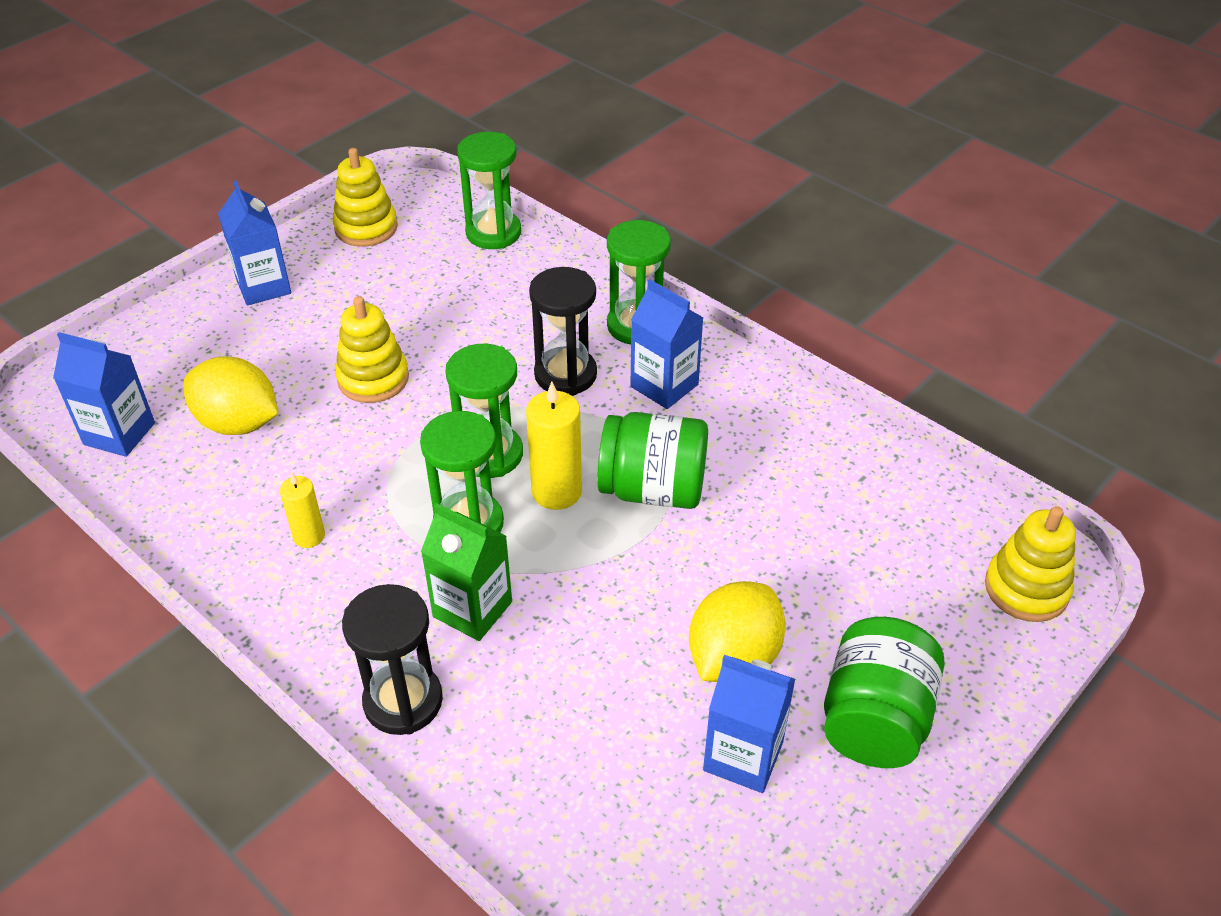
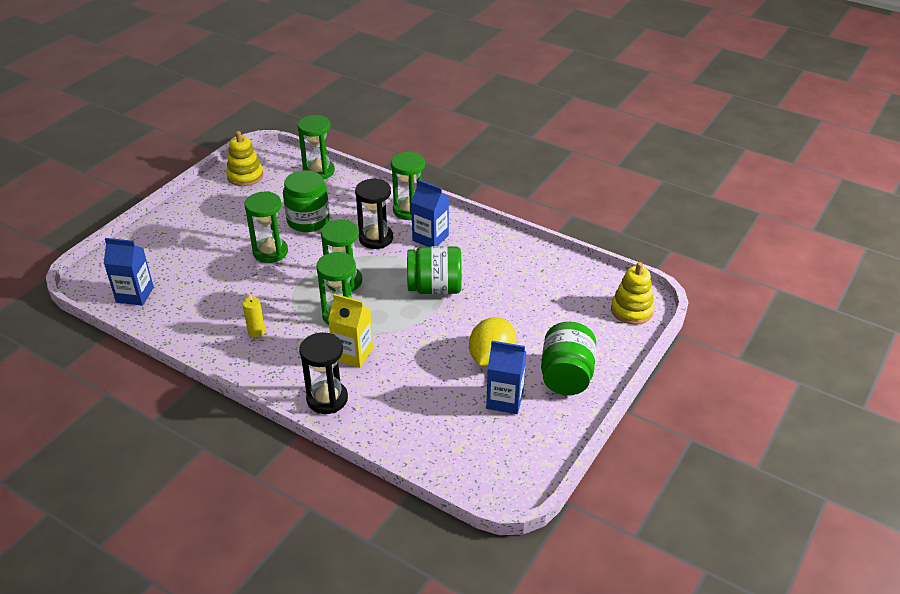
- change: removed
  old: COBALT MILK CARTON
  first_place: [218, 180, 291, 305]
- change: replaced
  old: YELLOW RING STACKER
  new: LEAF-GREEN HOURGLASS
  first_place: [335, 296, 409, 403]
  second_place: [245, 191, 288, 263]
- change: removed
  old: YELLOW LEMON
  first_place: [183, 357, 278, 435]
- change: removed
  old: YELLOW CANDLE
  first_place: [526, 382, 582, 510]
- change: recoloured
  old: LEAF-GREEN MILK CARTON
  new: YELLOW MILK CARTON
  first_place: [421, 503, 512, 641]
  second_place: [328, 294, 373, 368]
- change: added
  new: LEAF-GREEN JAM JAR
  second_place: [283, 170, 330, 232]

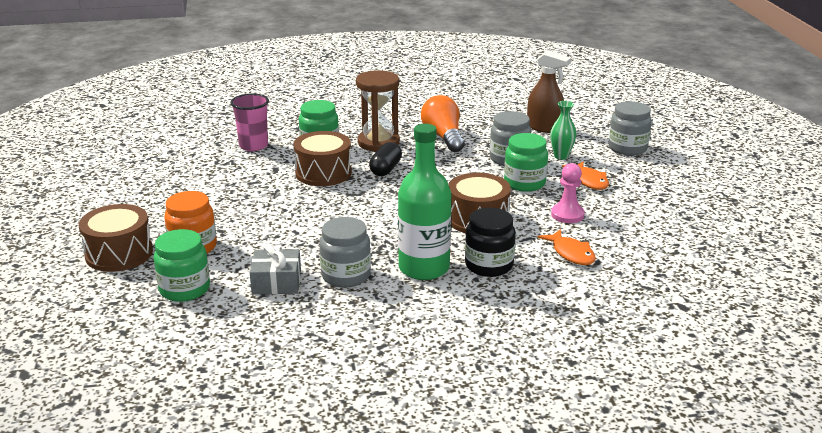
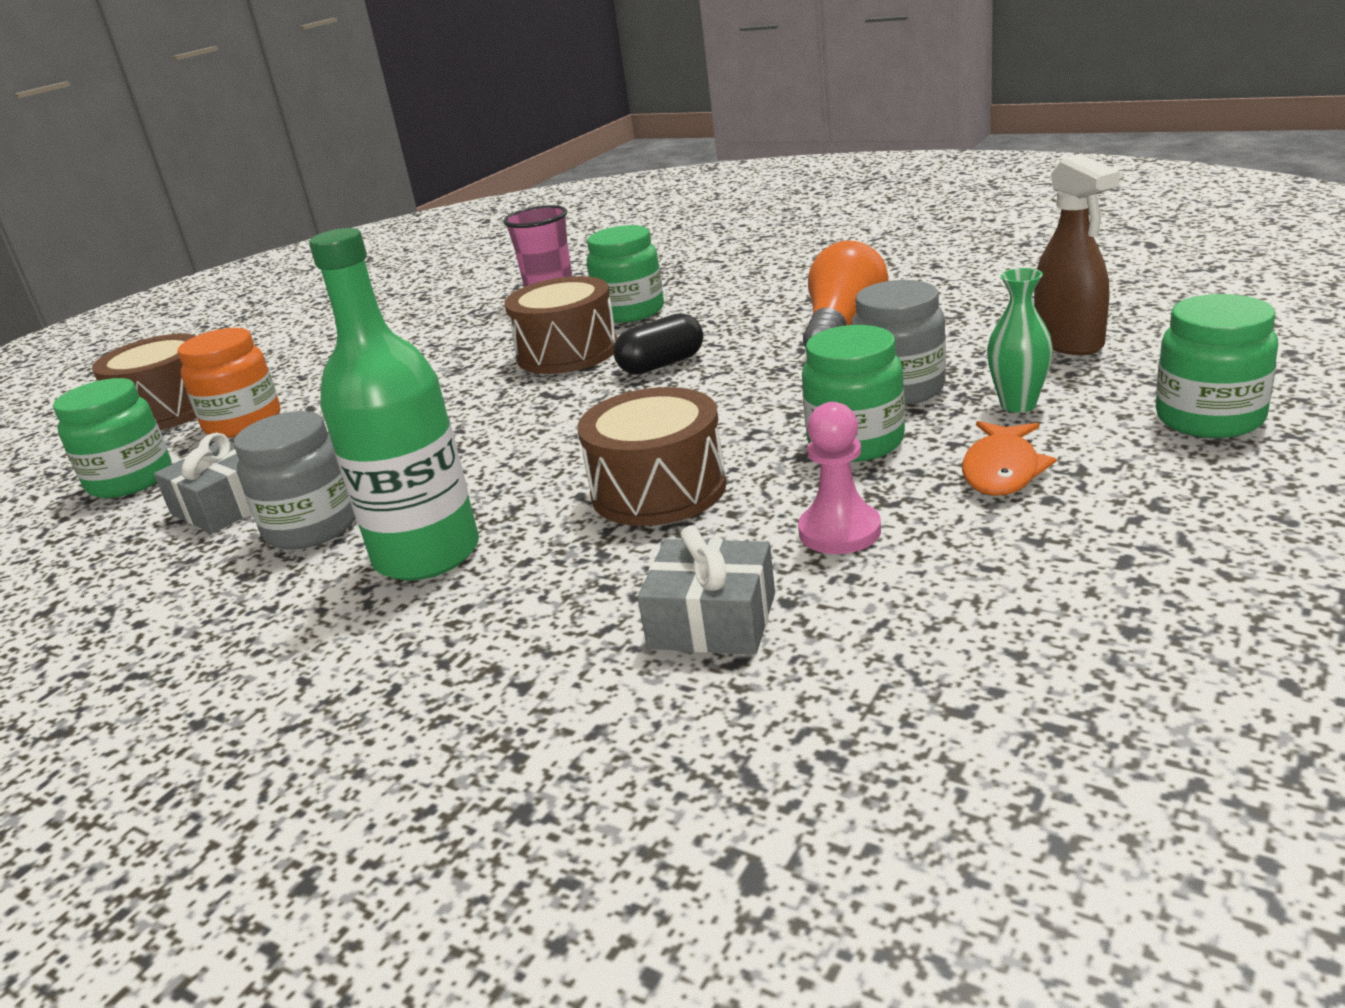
- change: removed
  old: BROWN HOURGLASS
  first_place: [356, 70, 400, 152]
- change: recoloured
  old: GREY JAM JAR
  new: LEAF-GREEN JAM JAR
  first_place: [609, 101, 652, 156]
  second_place: [1156, 294, 1278, 438]
- change: removed
  old: BLACK JAM JAR
  first_place: [465, 208, 516, 277]
- change: replaced
  old: BRIGHT ORANGE FISH
  new: GREY PRESENT
  first_place: [538, 229, 596, 265]
  second_place: [638, 525, 775, 655]

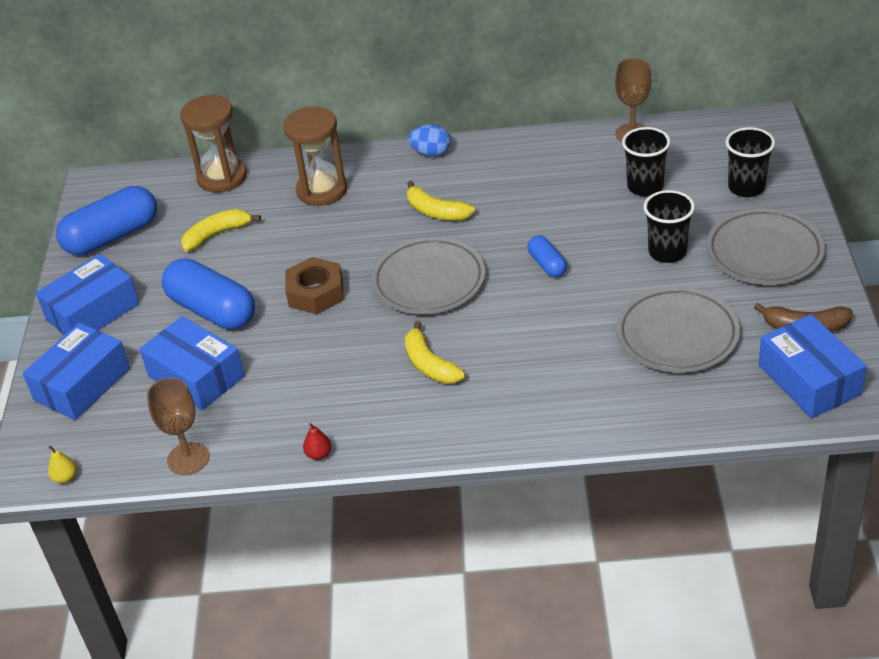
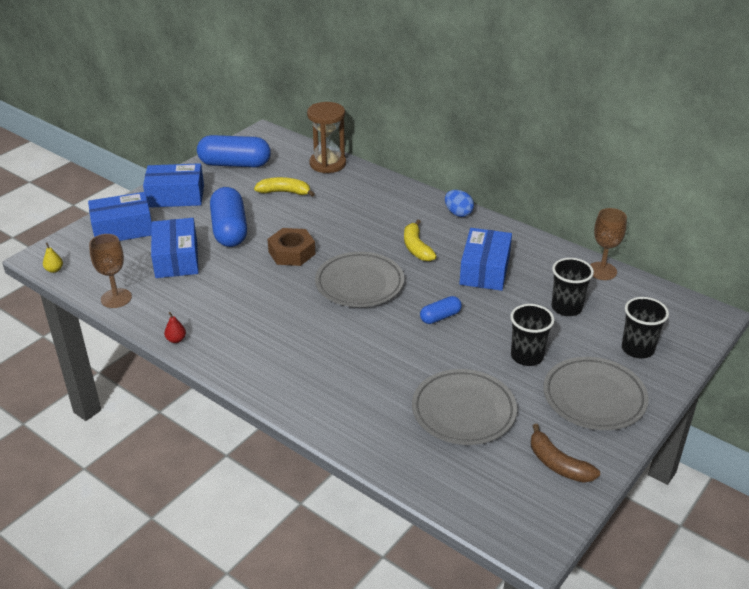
- change: removed
  old: BROWN HOURGLASS
  first_place: [283, 106, 347, 206]
- change: turned
  old: COBALT CAPSULE
  first_place: [527, 236, 567, 277]
  second_place: [420, 296, 462, 324]
  degrees: 45
- change: moved
  old: COBALT PARCEL
  first_place: [758, 314, 867, 418]
  second_place: [459, 228, 512, 291]
- change: removed
  old: YELLOW TOY BANANA
  first_place: [404, 321, 465, 384]

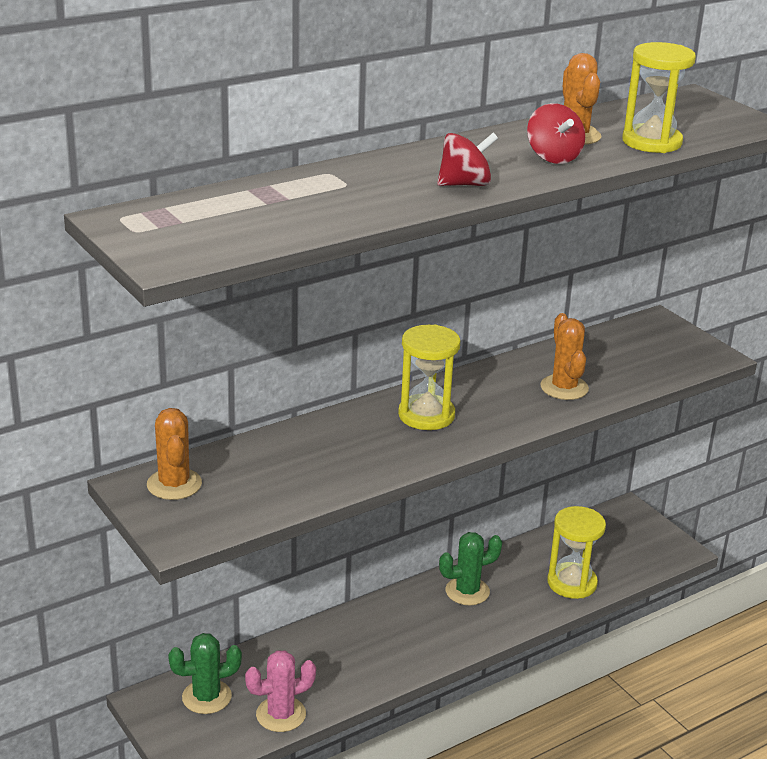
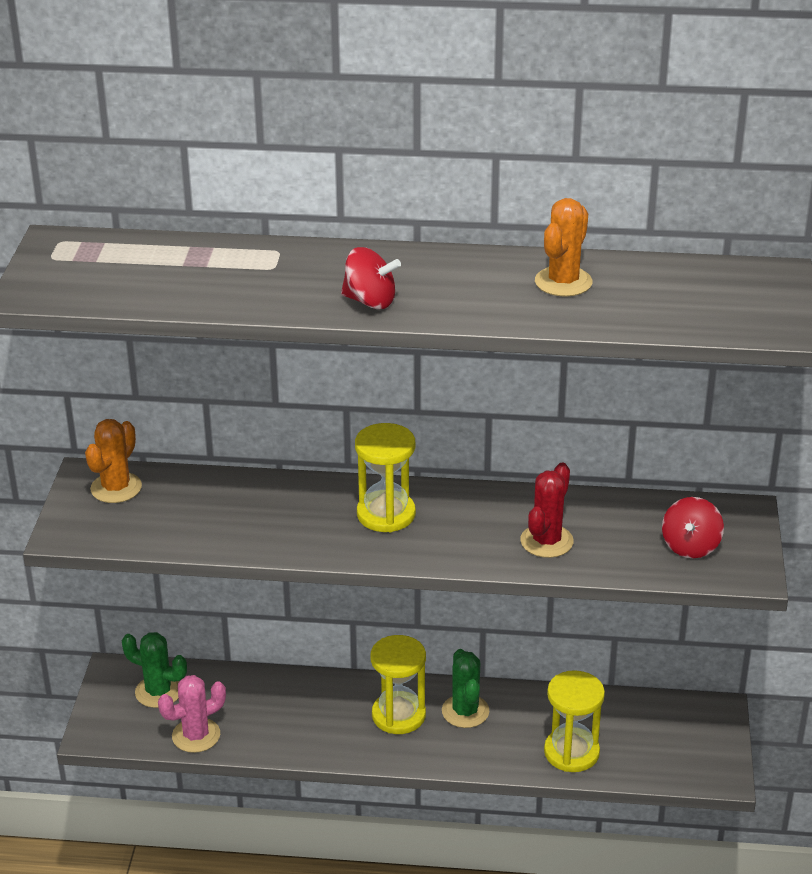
- change: moved
  old: YELLOW HOURGLASS
  first_place: [622, 42, 696, 153]
  second_place: [371, 635, 426, 734]
- change: moved
  old: SCARLET SPINNING TOP
  first_place: [527, 103, 585, 164]
  second_place: [662, 497, 724, 558]
- change: recoloured
  old: BRIGHT ORANGE CACTUS
  new: SCARLET CACTUS
  first_place: [540, 313, 589, 400]
  second_place: [520, 463, 574, 558]
- change: turned
  old: LEAF-GREEN CACTUS
  first_place: [439, 532, 502, 605]
  second_place: [442, 649, 489, 728]
  degrees: 60
- change: turned
  old: ROSY CACTUS
  first_place: [245, 650, 316, 732]
  second_place: [158, 675, 226, 753]
  degrees: -45

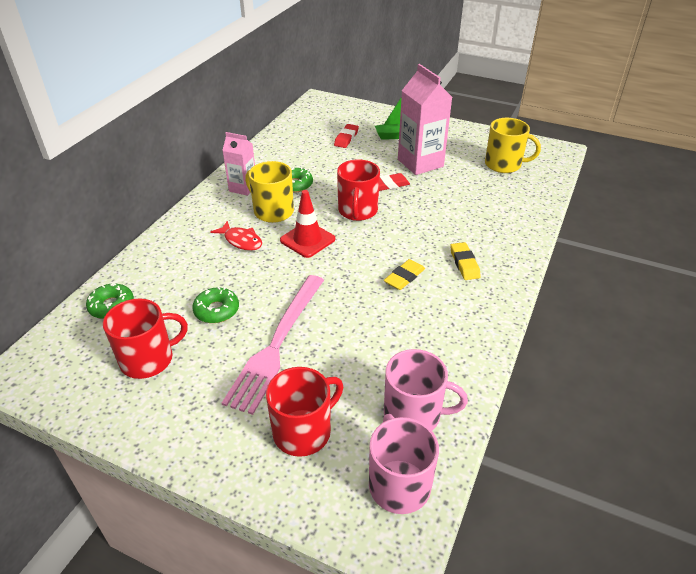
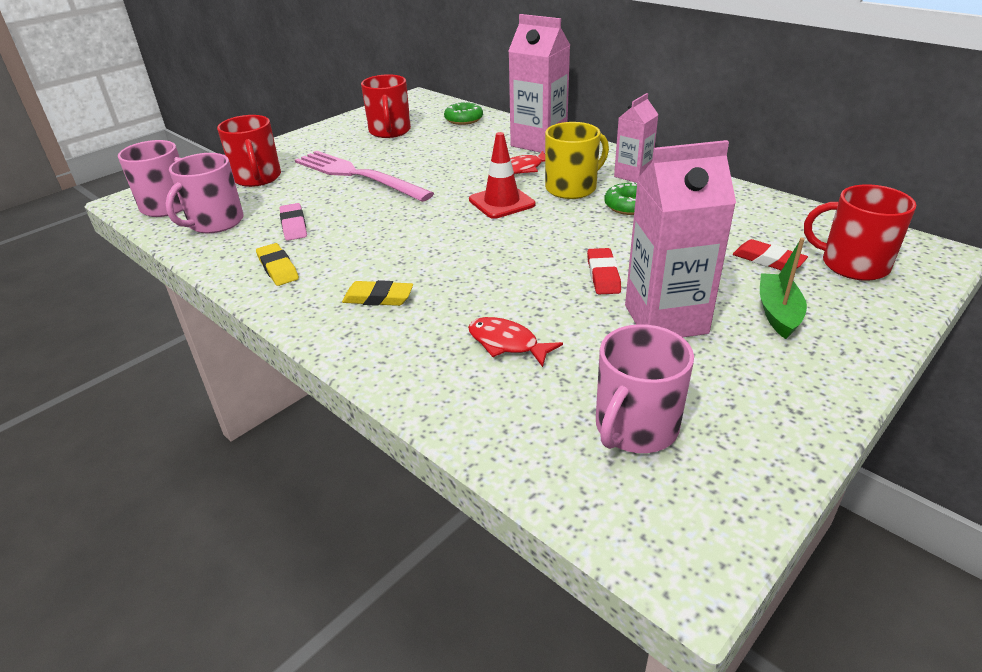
- change: recoloured
  old: YELLOW TEA MUG
  new: ROSY TEA MUG
  first_place: [485, 118, 541, 173]
  second_place: [596, 324, 694, 453]
- change: moved
  old: SCARLET TEA MUG
  first_place: [337, 160, 380, 221]
  second_place: [804, 184, 916, 281]
- change: moved
  old: YELLOW PENCIL ERASER
  first_place: [384, 259, 425, 290]
  second_place: [256, 243, 299, 286]
- change: removed
  old: LEAF-GREEN DONUT
  first_place: [192, 287, 239, 323]
- change: added
  new: ROSY MILK CARTON
  second_place: [509, 14, 570, 153]
- change: added
  new: ROSY PENCIL ERASER
  second_place: [280, 203, 307, 241]
- change: added
  new: SCARLET FISH
  second_place: [468, 317, 563, 367]

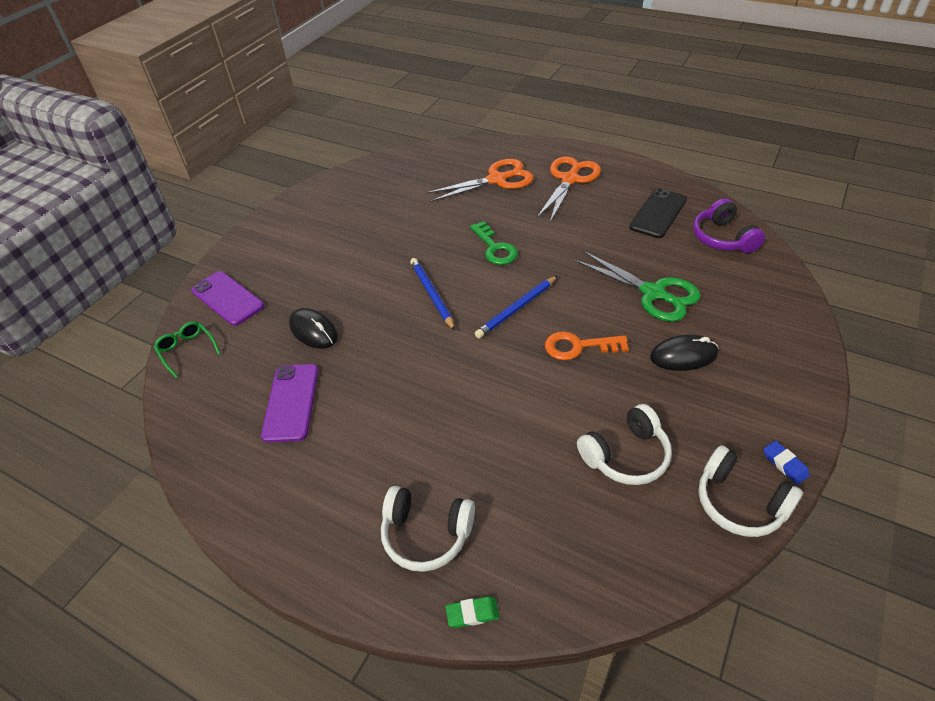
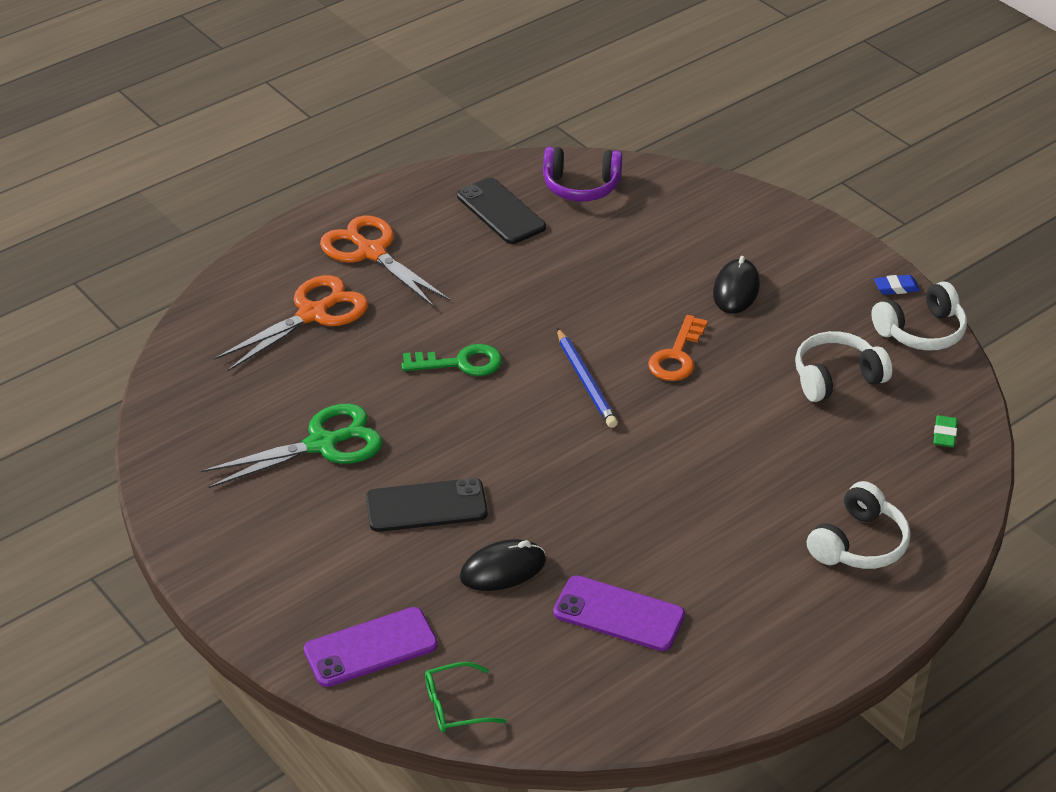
- change: turned
  old: BRIGHT ORANGE PAIR OF SCISSORS
  first_place: [425, 159, 534, 202]
  second_place: [215, 275, 368, 371]
  degrees: 45
- change: moved
  old: LEAF-GREEN PAIR OF SCISSORS
  first_place: [574, 251, 701, 322]
  second_place: [201, 404, 383, 488]
- change: removed
  old: COBALT LEAD PENCIL
  first_place: [410, 258, 455, 331]
- change: turned
  old: WHITE HEADSET
  first_place: [577, 404, 672, 485]
  second_place: [795, 331, 892, 402]
  degrees: -105
- change: moved
  old: LEAF-GREEN PENCIL ERASER
  first_place: [446, 596, 500, 628]
  second_place: [933, 415, 957, 447]
- change: added
  new: BLACK MOBILE PHONE
  second_place: [366, 478, 488, 532]

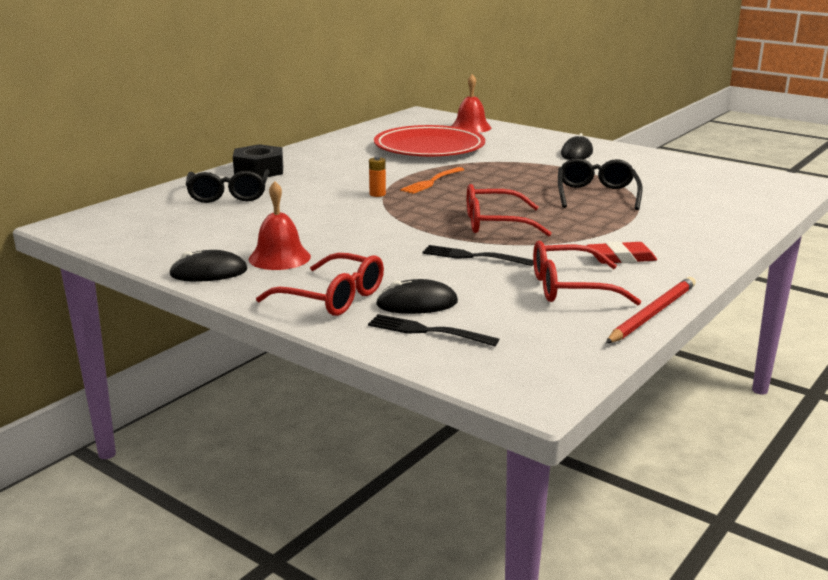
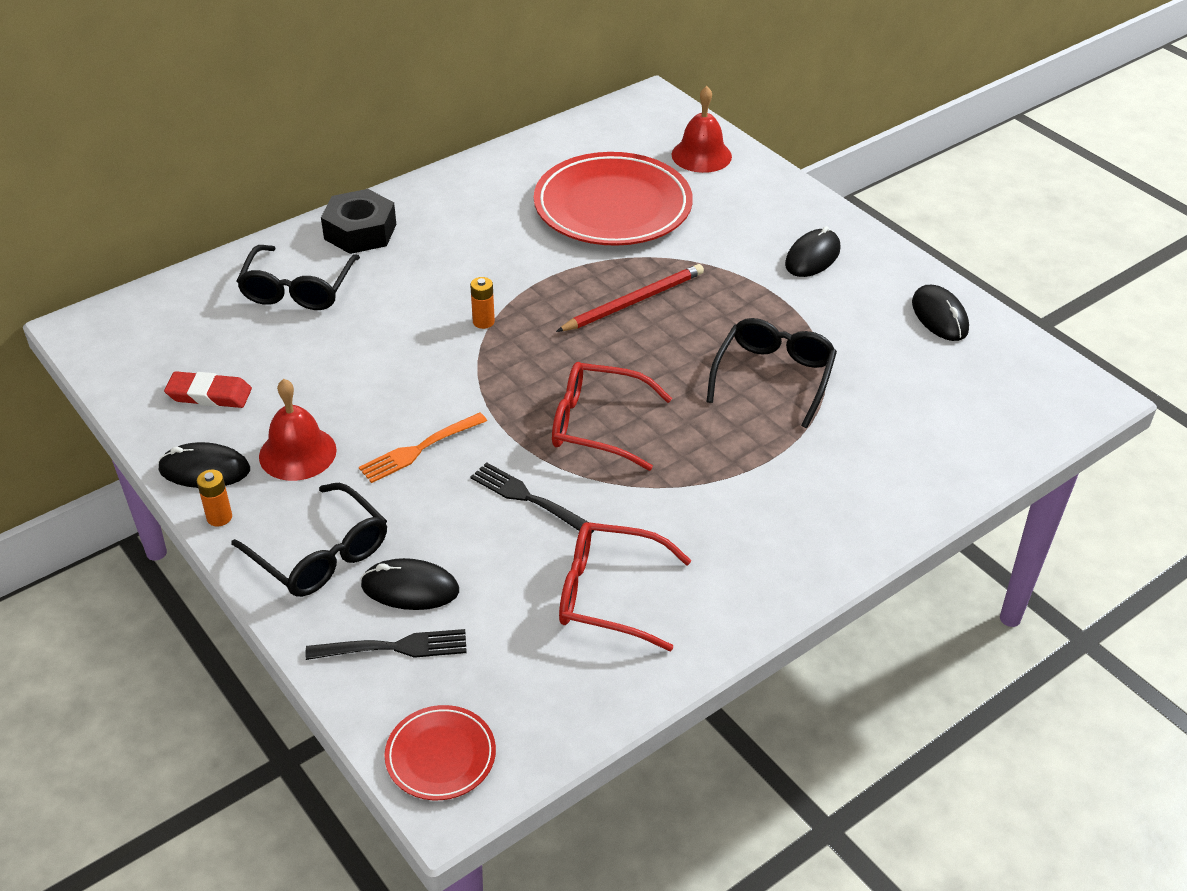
- change: moved
  old: BRIGHT ORANGE FORK
  first_place: [400, 167, 465, 194]
  second_place: [359, 413, 487, 483]
- change: moved
  old: SCARLET PENCIL ERASER
  first_place: [586, 241, 657, 264]
  second_place: [164, 371, 252, 408]
- change: recoloured
  old: SCARLET GLASSES
  new: BLACK GLASSES
  first_place: [256, 253, 384, 316]
  second_place: [231, 483, 387, 597]
- change: moved
  old: SCARLET LEAD PENCIL
  first_place: [606, 277, 696, 343]
  second_place: [556, 264, 704, 332]
- change: turned
  old: BLACK FORK
  first_place: [368, 314, 499, 346]
  second_place: [306, 629, 467, 660]
  degrees: 135
- change: added
  new: BLACK MOUSE
  second_place: [912, 285, 969, 341]
- change: added
  new: BRIGHT ORANGE BATTERY
  second_place: [197, 469, 232, 526]
- change: added
  new: SCARLET PLATE
  second_place: [384, 705, 496, 800]

